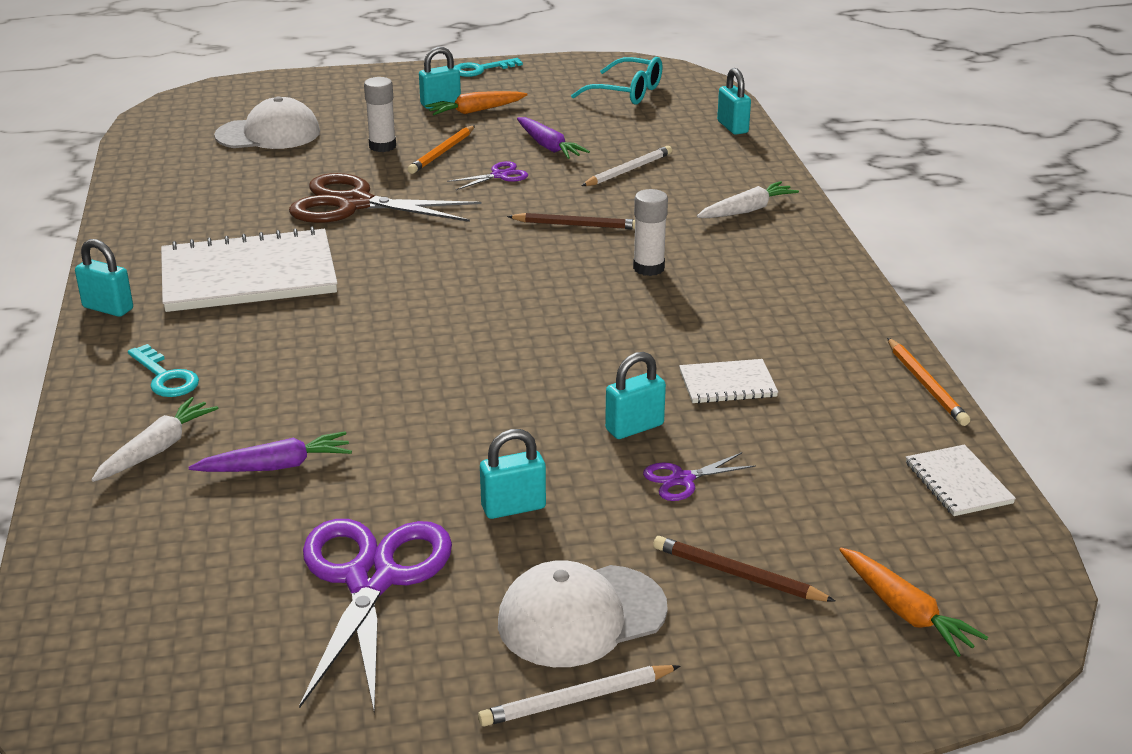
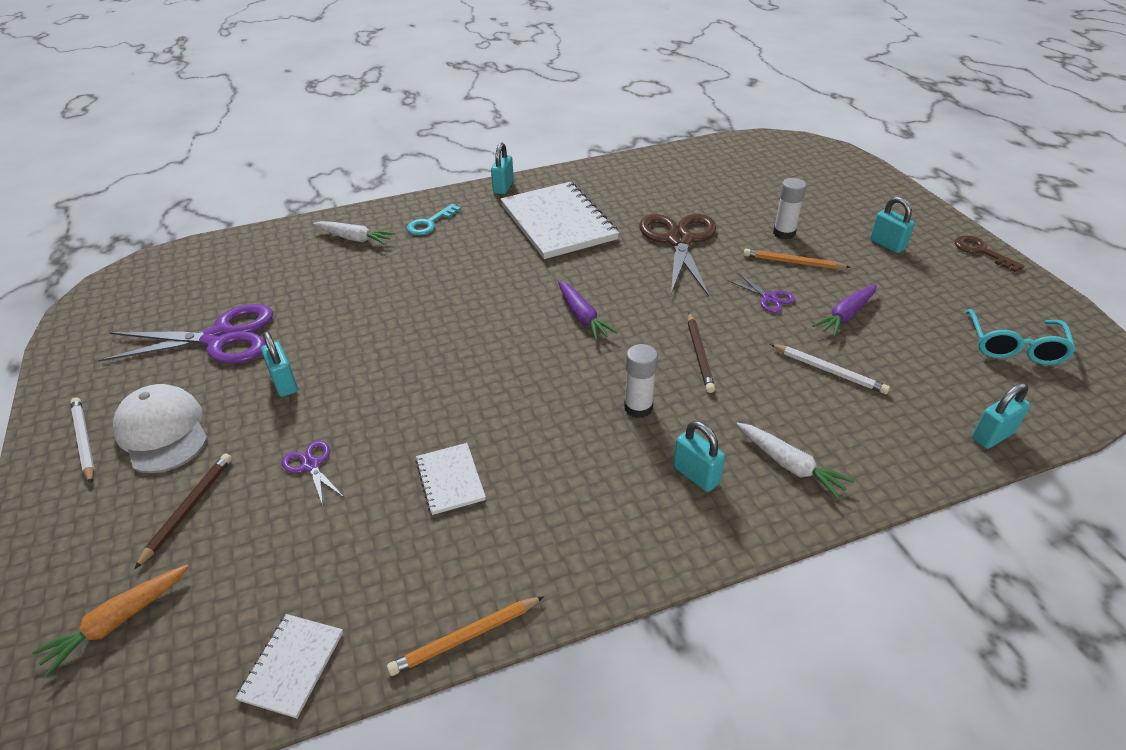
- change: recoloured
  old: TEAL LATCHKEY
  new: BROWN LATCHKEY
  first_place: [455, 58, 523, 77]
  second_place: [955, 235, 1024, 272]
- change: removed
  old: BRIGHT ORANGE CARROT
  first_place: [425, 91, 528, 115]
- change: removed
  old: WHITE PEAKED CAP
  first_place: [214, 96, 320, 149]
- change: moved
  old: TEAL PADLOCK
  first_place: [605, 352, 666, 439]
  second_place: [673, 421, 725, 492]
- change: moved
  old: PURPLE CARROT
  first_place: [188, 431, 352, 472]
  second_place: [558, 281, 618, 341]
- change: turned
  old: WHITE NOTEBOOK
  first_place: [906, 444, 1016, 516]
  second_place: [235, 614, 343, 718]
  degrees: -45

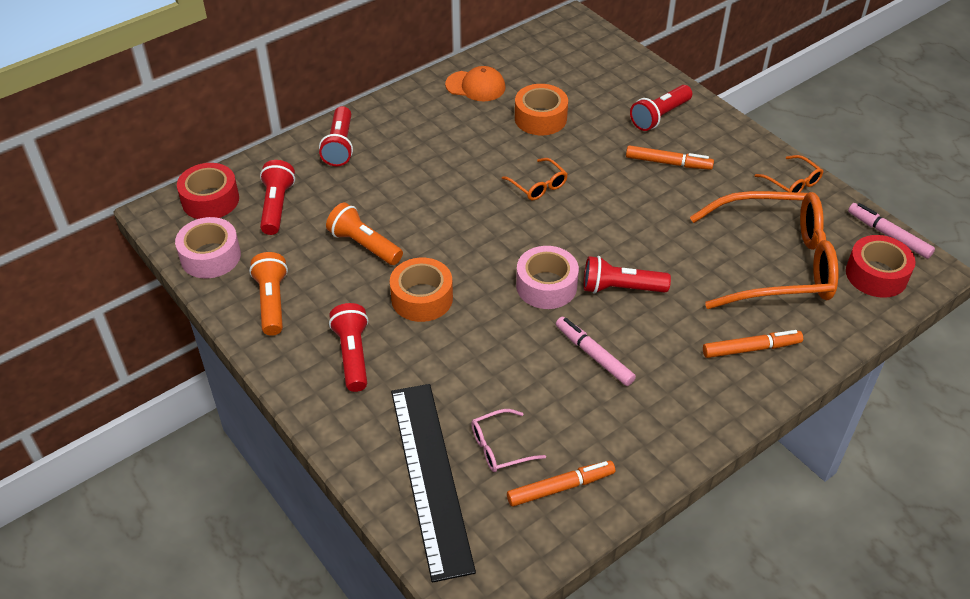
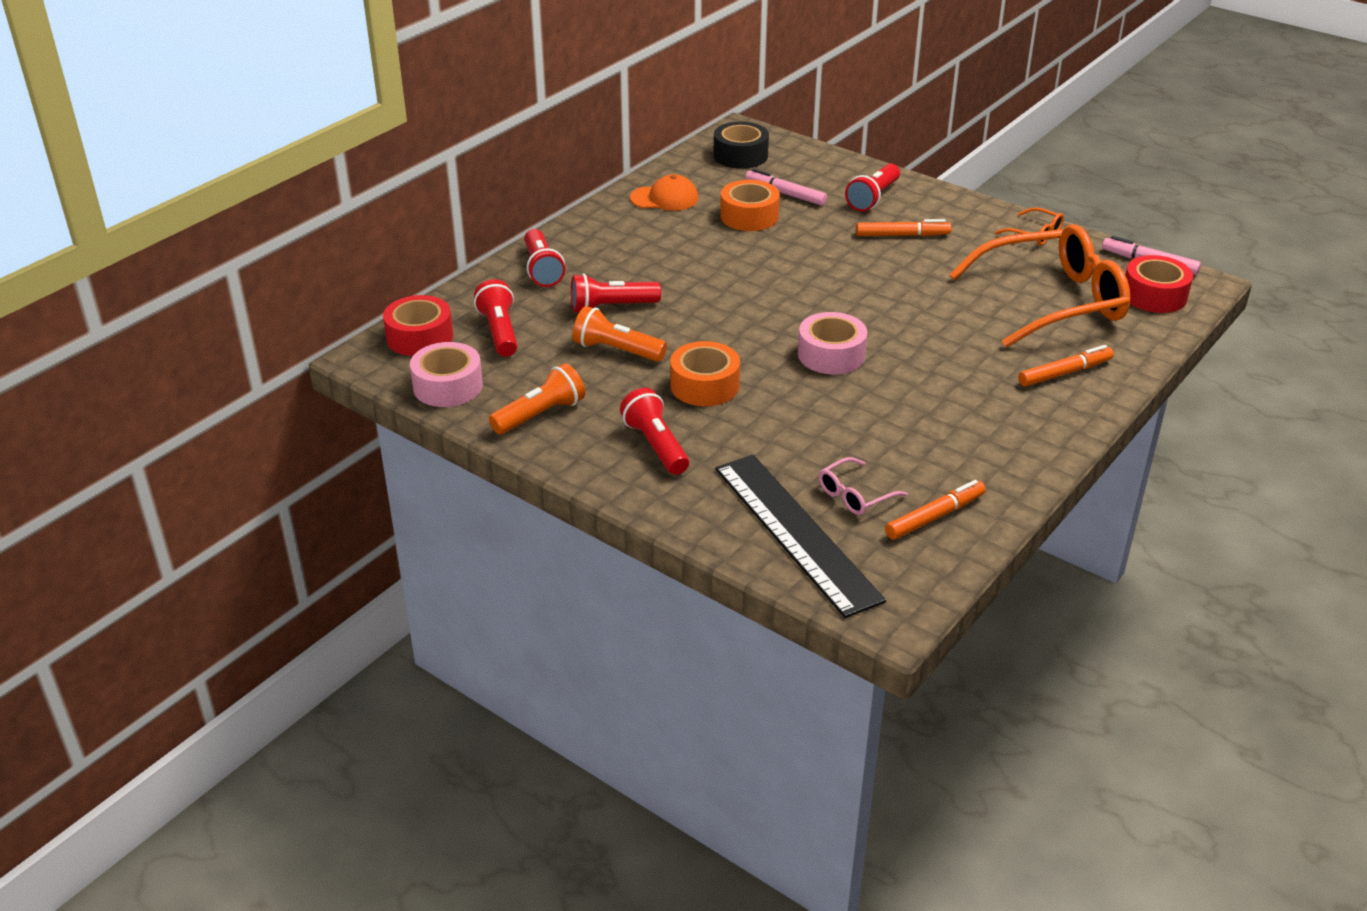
- change: removed
  old: BRIGHT ORANGE GLASSES
  first_place: [502, 158, 568, 200]
- change: turned
  old: BRIGHT ORANGE TORCH
  first_place: [249, 252, 288, 336]
  second_place: [489, 363, 585, 434]
  degrees: 75
- change: moved
  old: SCARLET TORCH
  first_place: [584, 256, 671, 294]
  second_place: [571, 274, 661, 312]
- change: moved
  old: ROSY MARKER
  first_place: [556, 317, 636, 386]
  second_place: [745, 169, 827, 206]
- change: added
  new: BLACK TAPE
  second_place: [713, 122, 769, 169]

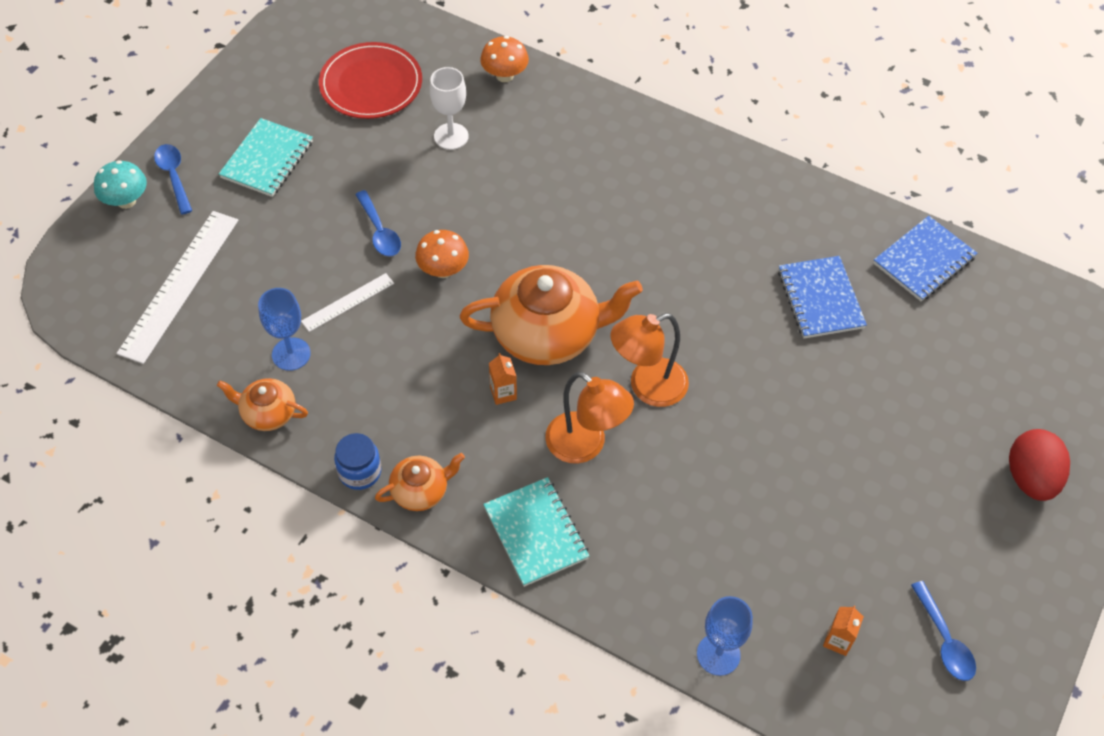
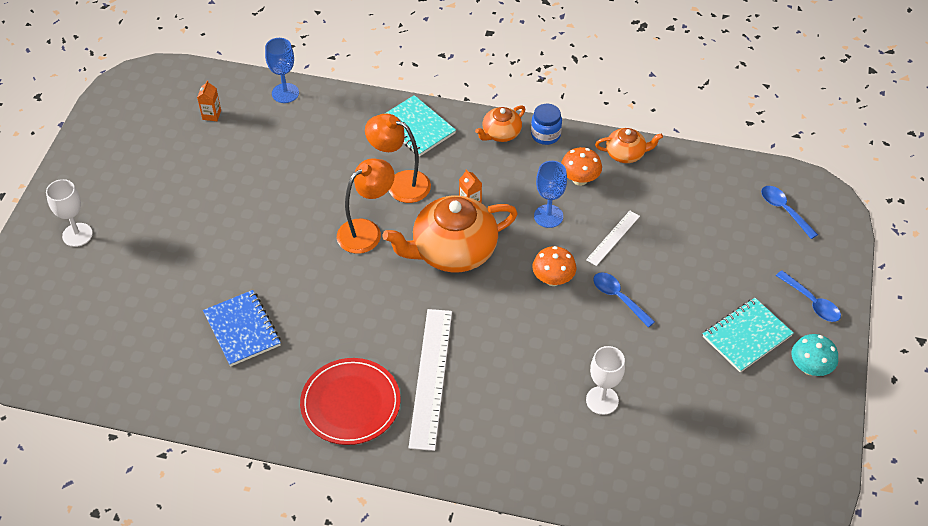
- change: moved
  old: BRIGHT ORANGE TOADSTOOL
  first_place: [480, 36, 529, 82]
  second_place: [561, 147, 602, 186]
- change: moved
  old: SCARLET PLATE
  first_place: [319, 42, 422, 119]
  second_place: [300, 358, 401, 445]
- change: turned
  old: TEAL NOTEBOOK
  first_place: [219, 118, 313, 197]
  second_place: [703, 298, 794, 373]
  degrees: 45
- change: moved
  old: TEAL TOADSTOOL
  first_place: [94, 160, 147, 209]
  second_place: [792, 334, 838, 376]
- change: moved
  old: WHITE MEASURING STICK
  first_place: [116, 211, 238, 364]
  second_place: [408, 309, 452, 451]
- change: removed
  old: COBALT NOTEBOOK
  first_place: [873, 216, 977, 301]
- change: moved
  old: COBALT CHALICE
  first_place: [258, 288, 311, 371]
  second_place: [534, 161, 567, 228]
- change: replaced
  old: SCARLET EGG SHAPE
  new: WHITE CHALICE
  first_place: [1009, 429, 1070, 501]
  second_place: [46, 179, 93, 247]
- change: moved
  old: COBALT TEASPOON
  first_place: [911, 581, 976, 681]
  second_place: [761, 186, 818, 239]

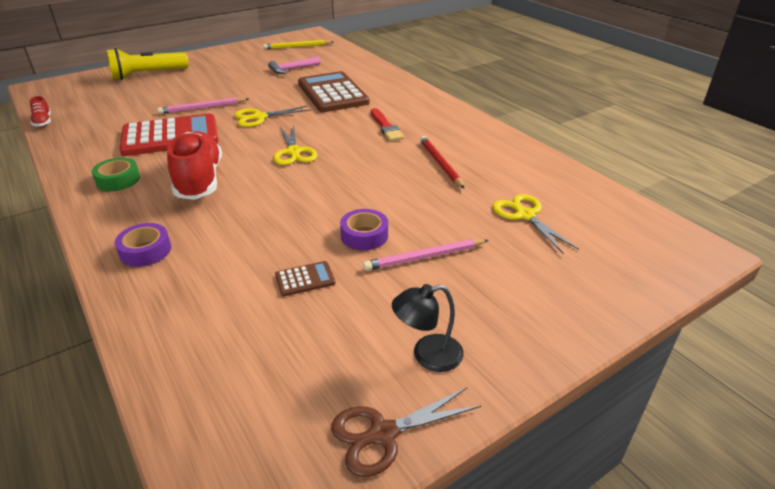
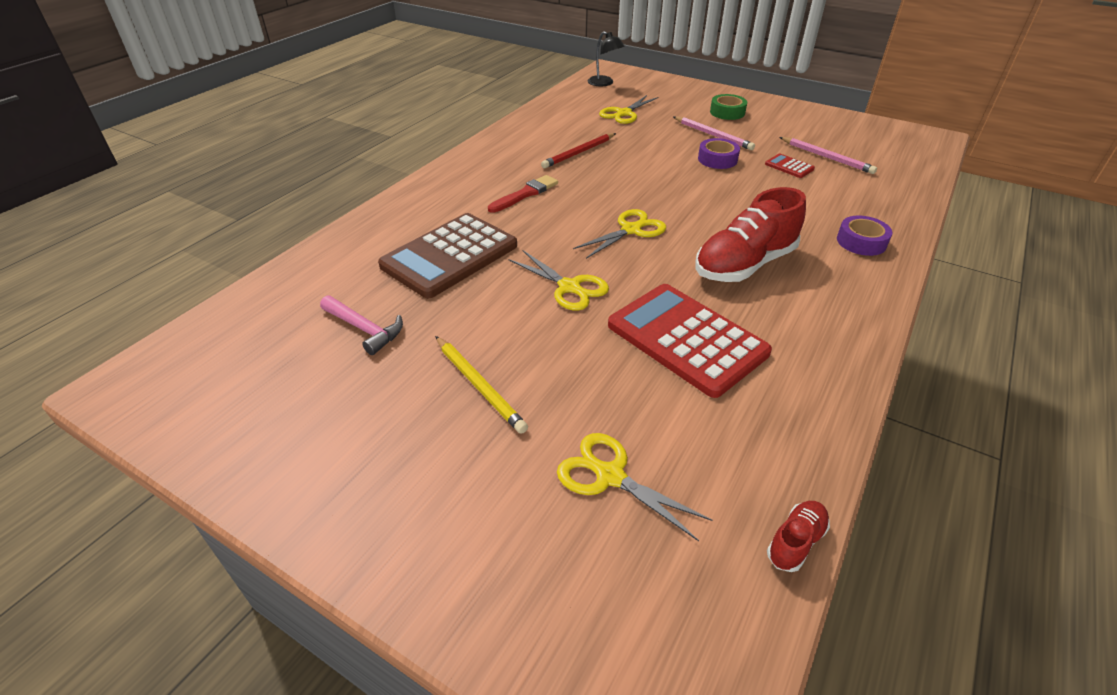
- change: moved
  old: YELLOW LEAD PENCIL
  first_place: [263, 40, 334, 49]
  second_place: [435, 336, 528, 434]
- change: removed
  old: YELLOW TORCH
  first_place: [107, 48, 189, 80]
- change: moved
  old: ROSY LEAD PENCIL
  first_place: [157, 97, 249, 114]
  second_place: [780, 137, 877, 174]
- change: moved
  old: LEAF-GREEN TAPE
  first_place: [92, 158, 140, 191]
  second_place: [710, 94, 747, 120]
- change: recoloured
  old: BROWN POCKET CALCULATOR
  new: SCARLET POCKET CALCULATOR
  first_place: [275, 261, 336, 296]
  second_place: [765, 154, 815, 178]
- change: moved
  old: BLACK LAMP
  first_place: [392, 284, 464, 372]
  second_place: [588, 31, 625, 86]
- change: removed
  old: BROWN PAIR OF SCISSORS
  first_place: [331, 387, 481, 477]
- change: added
  new: YELLOW PAIR OF SCISSORS
  second_place: [557, 433, 713, 541]

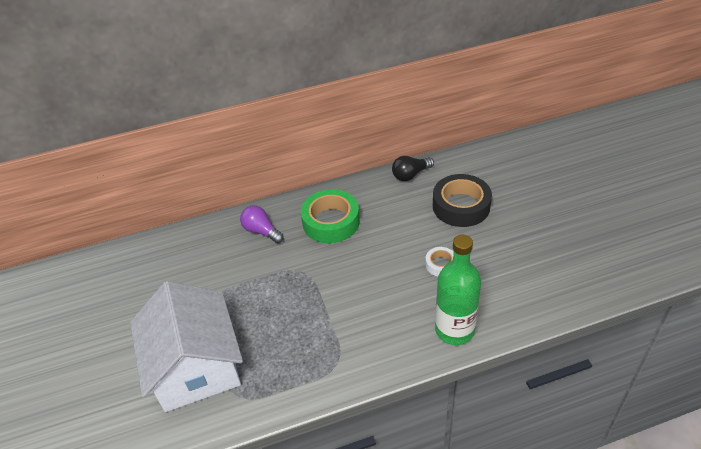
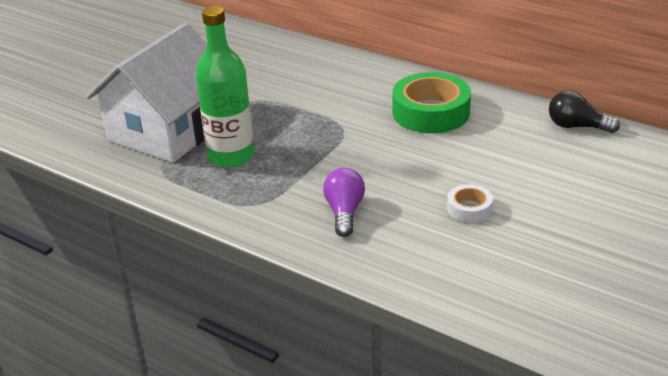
- change: removed
  old: BLACK TAPE
  first_place: [433, 174, 492, 227]
- change: moved
  old: PURPLE BULB
  first_place: [240, 205, 284, 243]
  second_place: [323, 168, 365, 237]
- change: moved
  old: LEAF-GREEN DRINK BOTTLE
  first_place: [435, 235, 481, 345]
  second_place: [196, 6, 255, 167]

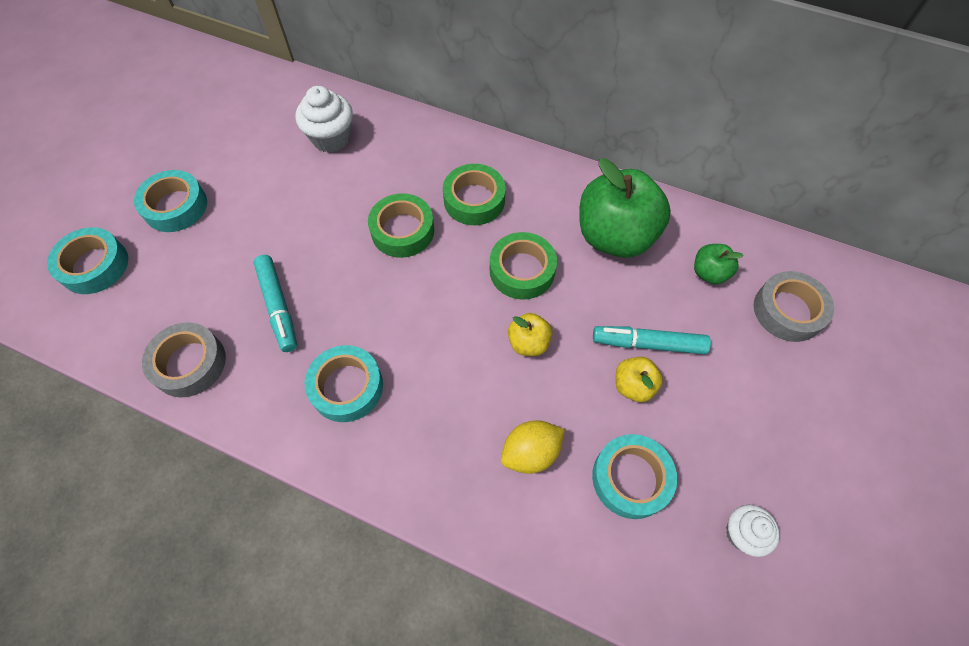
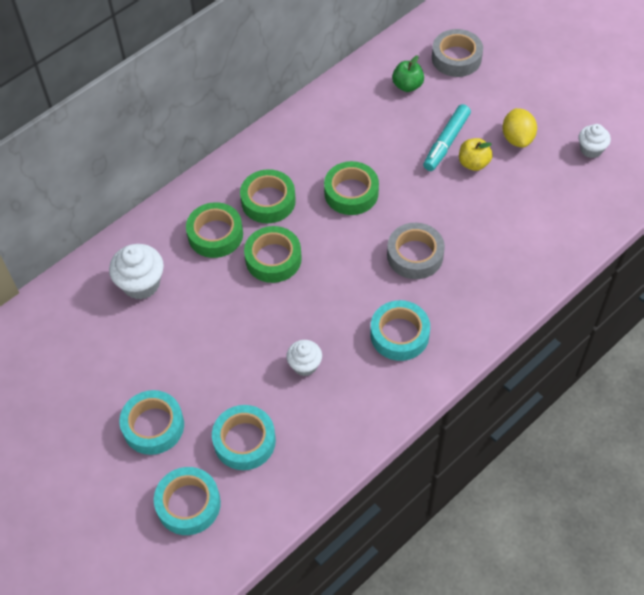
- change: removed
  old: LEAF-GREEN APPLE FRUIT
  first_place: [579, 158, 671, 258]
- change: replaced
  old: TEAL MARKER
  new: WHITE CUPCAKE
  first_place: [253, 255, 297, 352]
  second_place: [286, 340, 322, 376]
- change: removed
  old: YELLOW APPLE FRUIT
  first_place: [508, 313, 553, 356]
- change: moved
  old: GREY TAPE
  first_place: [142, 322, 226, 398]
  second_place: [387, 223, 445, 279]
- change: moved
  old: YELLOW LEMON
  first_place: [501, 420, 565, 474]
  second_place: [502, 108, 537, 147]
- change: moved
  old: TEAL TAPE
  first_place: [592, 434, 677, 519]
  second_place: [212, 405, 276, 470]
- change: added
  new: LEAF-GREEN TAPE
  second_place: [186, 202, 243, 258]

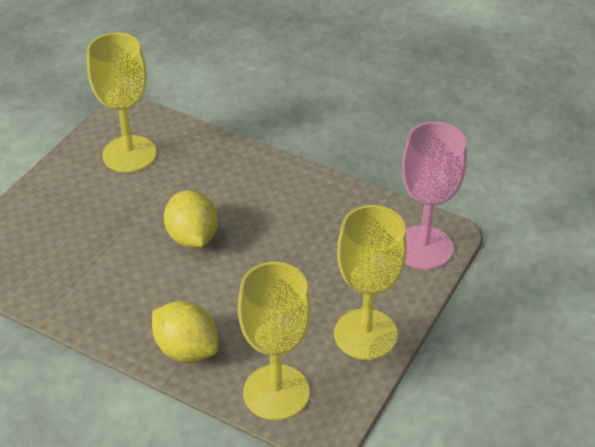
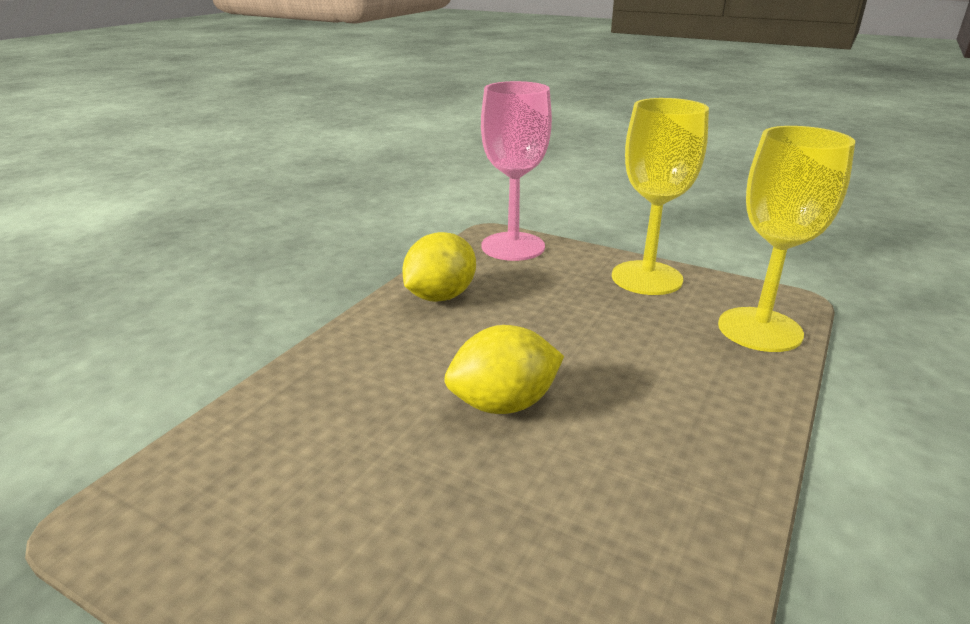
- change: removed
  old: YELLOW CHALICE
  first_place: [87, 33, 157, 173]
- change: moved
  old: YELLOW LEMON
  first_place: [152, 301, 219, 363]
  second_place: [402, 232, 476, 302]

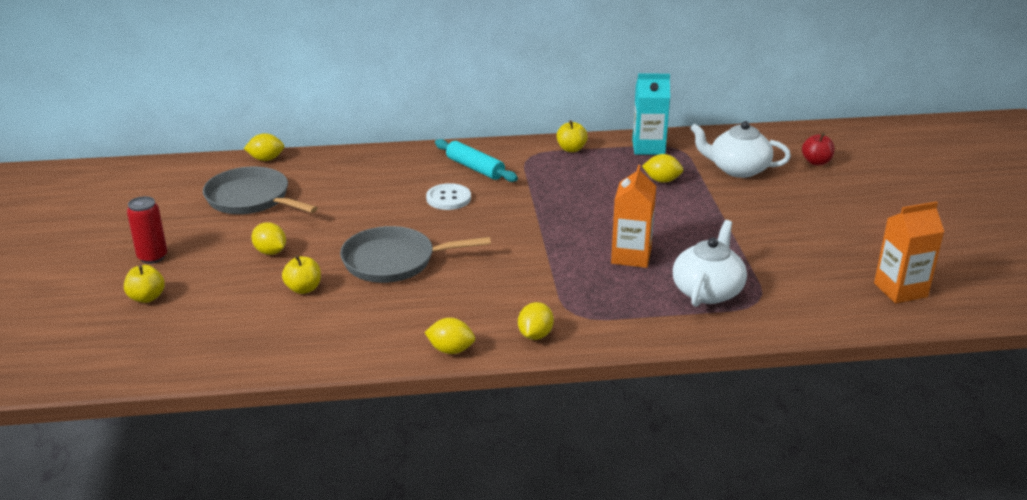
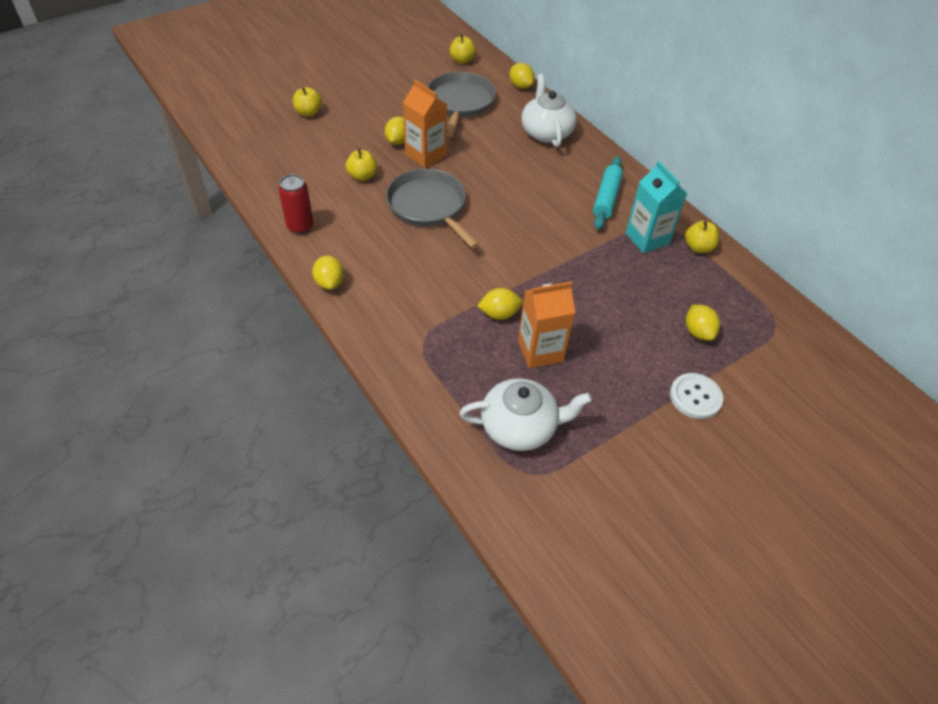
- change: moved
  old: TEAL MILK CARTON
  first_place: [632, 73, 670, 155]
  second_place: [625, 161, 687, 253]
- change: moved
  old: WHITE TEAPOT
  first_place: [690, 121, 791, 178]
  second_place: [521, 74, 577, 147]
- change: removed
  old: SCARLET APPLE FRUIT
  first_place: [802, 133, 835, 165]
- change: moved
  old: WHITE BUTTON
  first_place: [426, 183, 471, 210]
  second_place: [670, 373, 723, 419]
- change: moved
  old: SCARLET CAN
  first_place: [127, 196, 167, 264]
  second_place: [278, 174, 313, 234]
- change: moved
  old: BRIGHT ORANGE MILK CARTON
  first_place: [874, 201, 944, 303]
  second_place: [403, 80, 447, 168]
- change: moved
  old: YELLOW LEMON
  first_place: [518, 302, 554, 340]
  second_place: [478, 288, 522, 320]
- change: added
  new: YELLOW APPLE FRUIT
  second_place: [450, 34, 476, 64]

